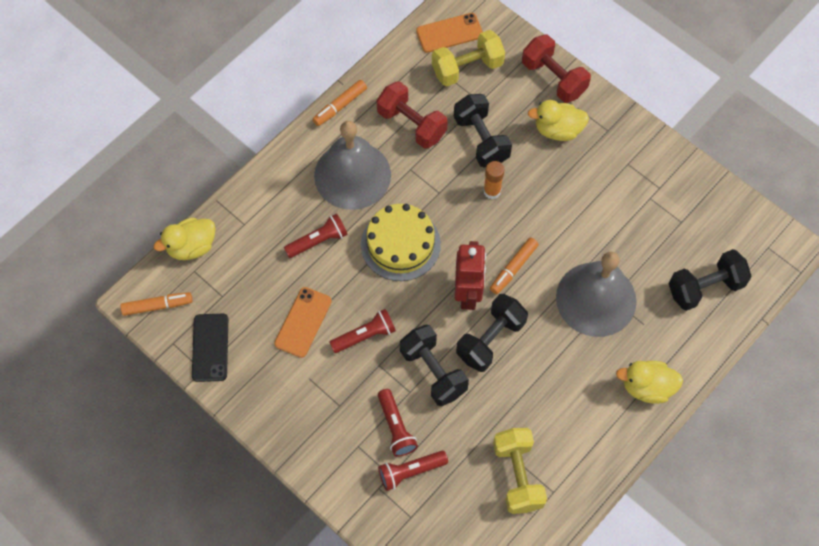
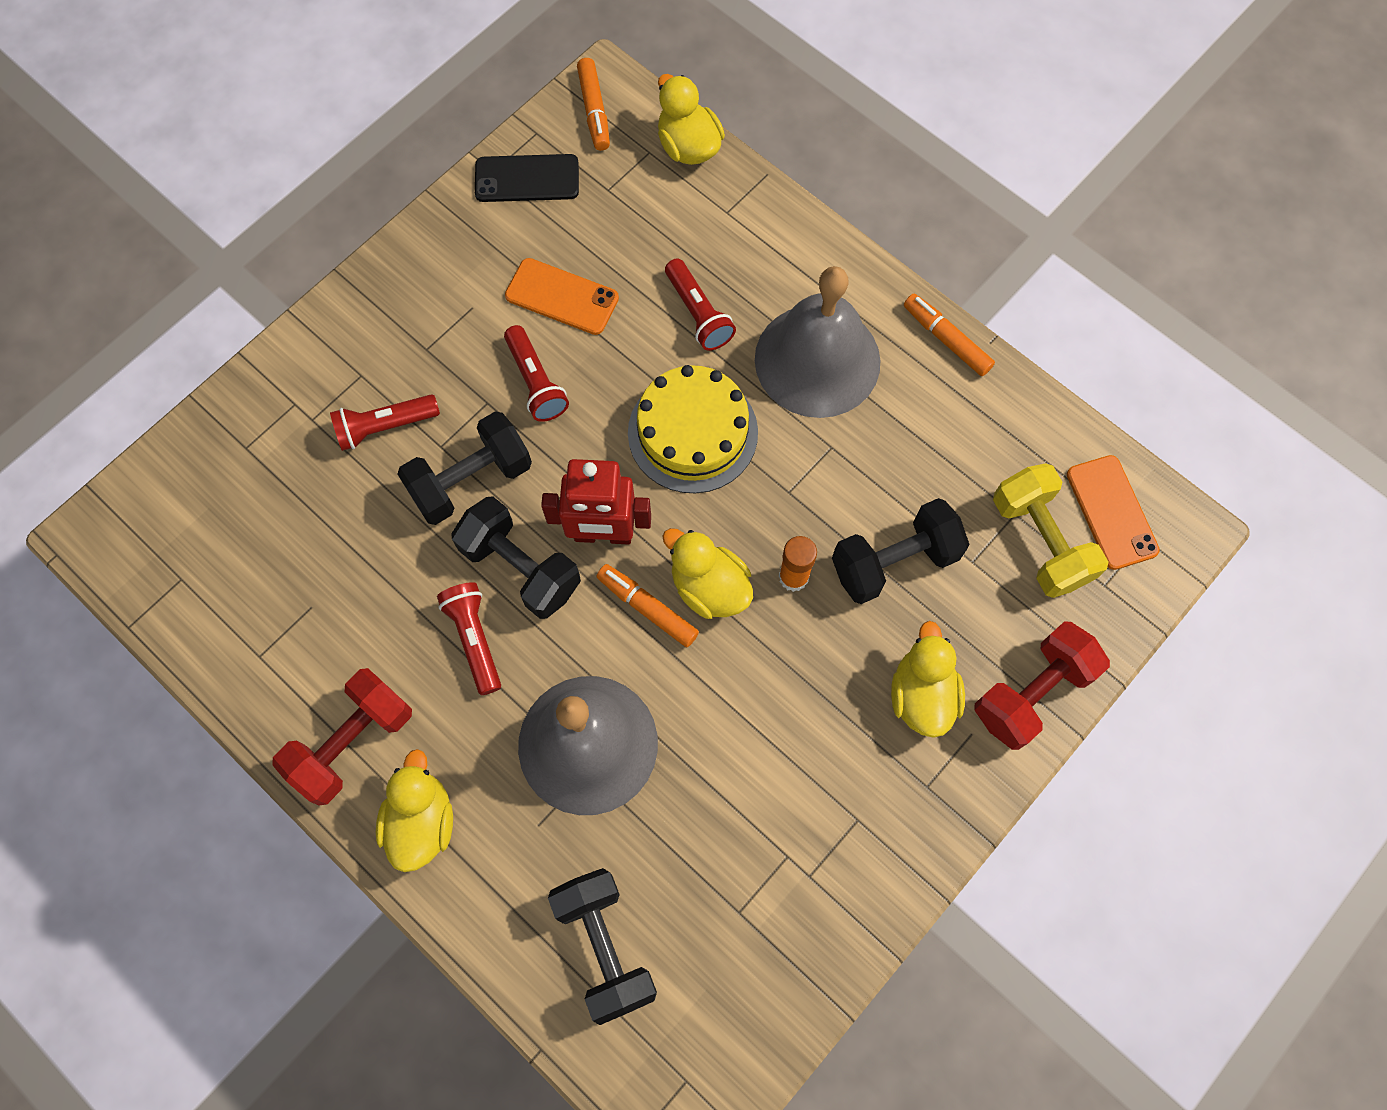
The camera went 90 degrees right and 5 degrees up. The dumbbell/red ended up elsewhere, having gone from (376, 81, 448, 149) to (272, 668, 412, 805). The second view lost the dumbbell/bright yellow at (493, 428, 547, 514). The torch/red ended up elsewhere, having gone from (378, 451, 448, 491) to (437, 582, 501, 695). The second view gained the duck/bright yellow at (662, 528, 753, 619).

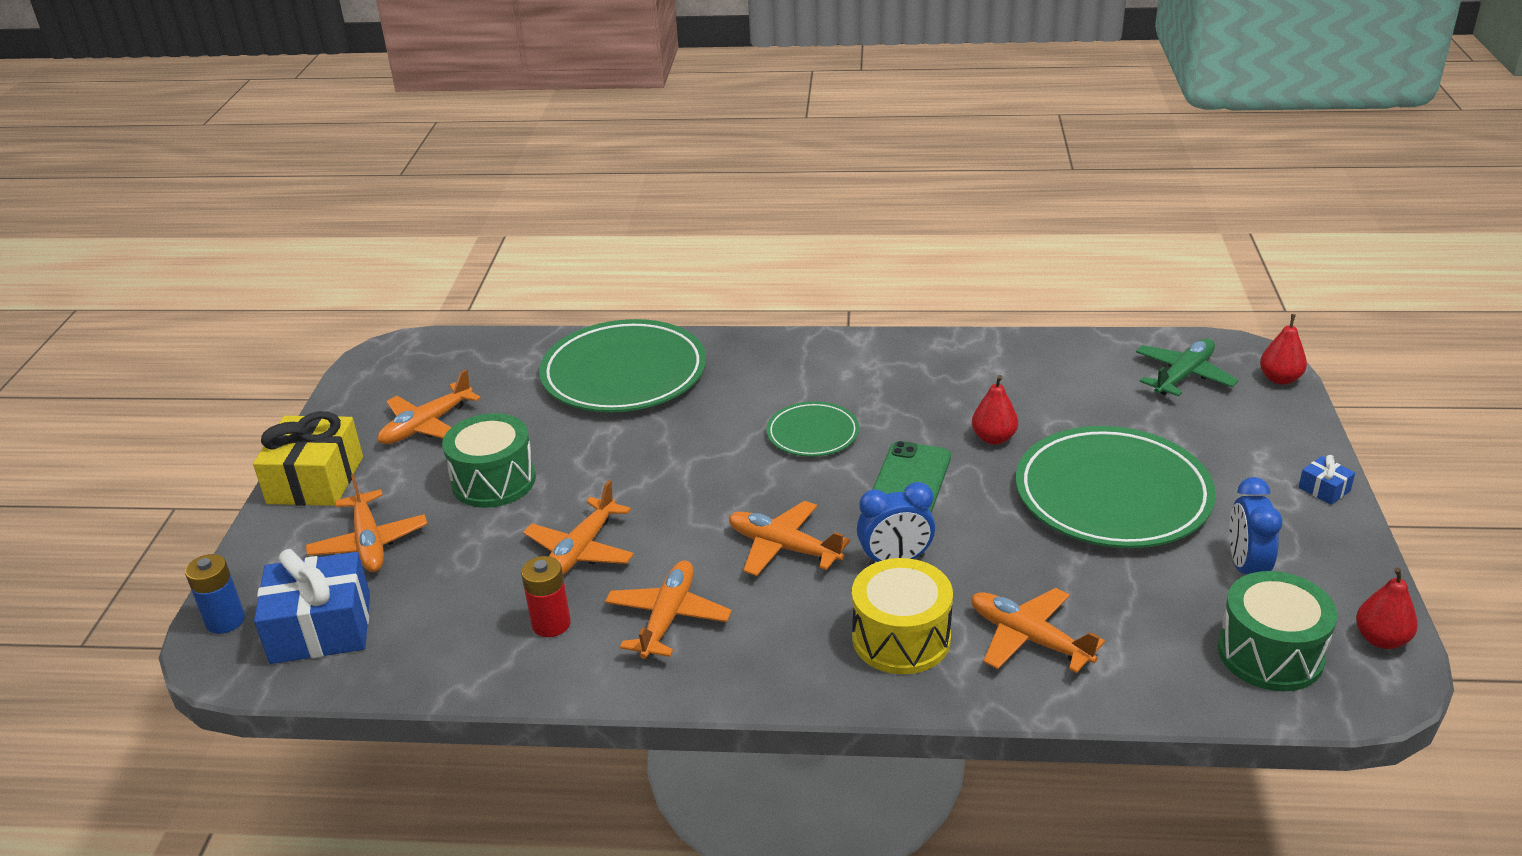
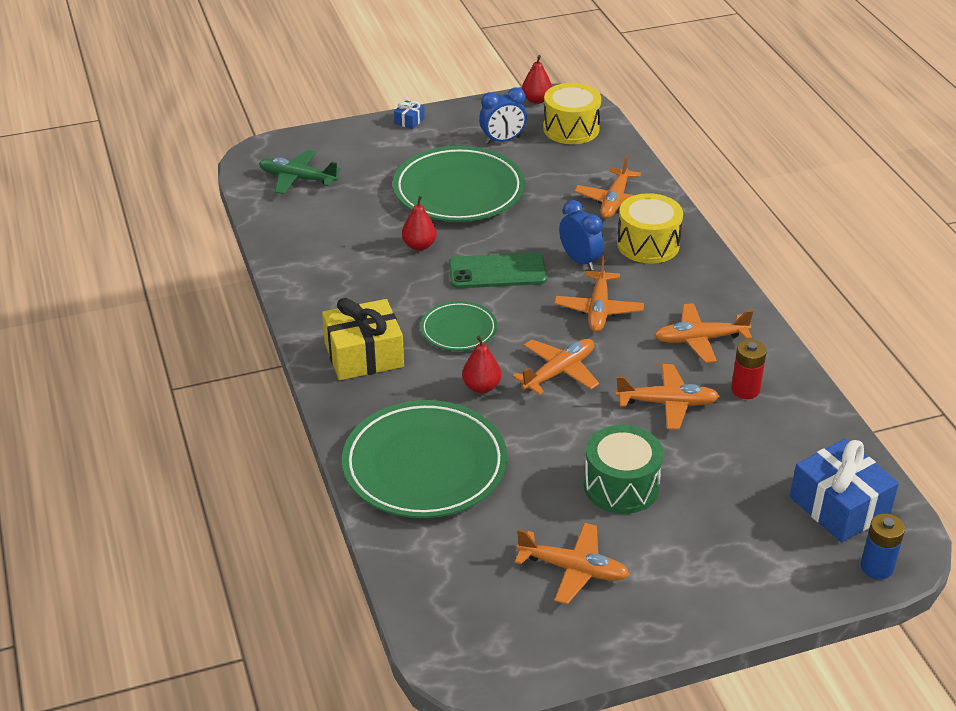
The camera went 115 degrees left and 5 degrees up. The pear/red ended up elsewhere, having gone from (1260, 314, 1307, 385) to (462, 336, 501, 393). The present/bright yellow ended up elsewhere, having gone from (253, 411, 363, 506) to (322, 298, 404, 380). The plane/orange ended up elsewhere, having gone from (306, 474, 427, 572) to (512, 339, 599, 395). What was the toy drum/leaf-green at (1218, 571, 1337, 691) turned into the toy drum/bright yellow at (543, 83, 601, 144).

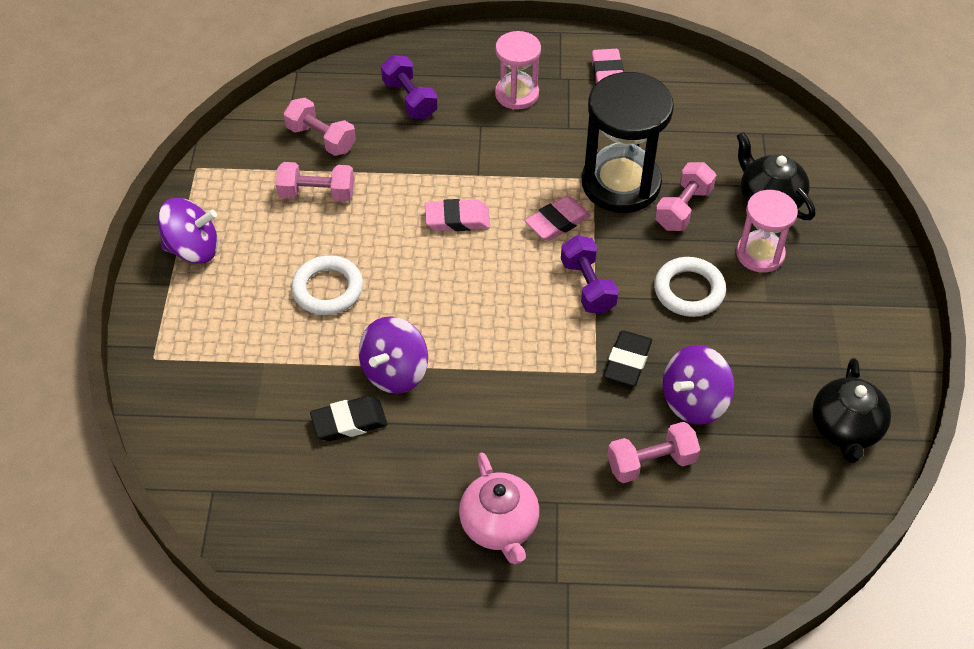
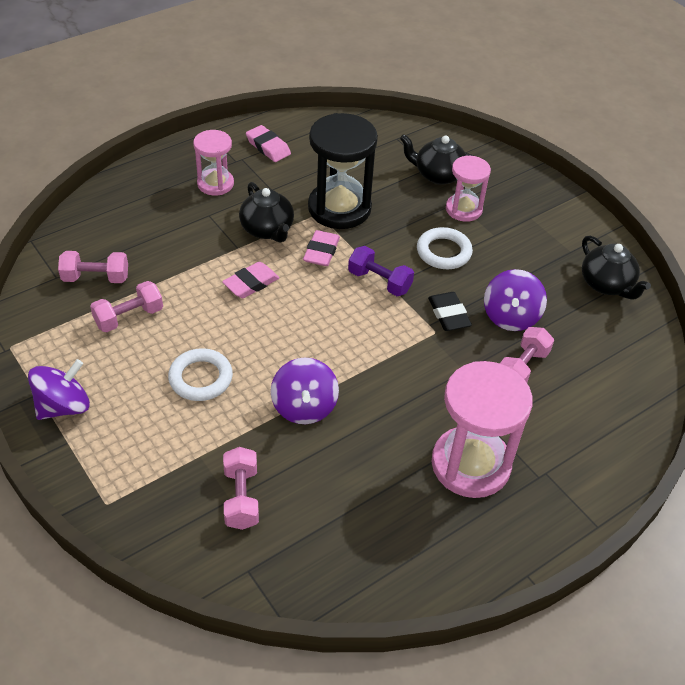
The camera went 40 degrees left and 5 degrees down. The second view lost the dumbbell/royal purple at (381, 55, 438, 119). The dumbbell/rose-pink ended up elsewhere, having gone from (655, 162, 716, 231) to (223, 447, 259, 530). The second view lost the gum eraser/black at (310, 396, 387, 441). Where the tea pot/rose-pink stood at (459, 453, 539, 564), the hourglass/rose-pink came to stand at (432, 361, 533, 498). The second view gained the tea pot/black at (239, 182, 294, 243).

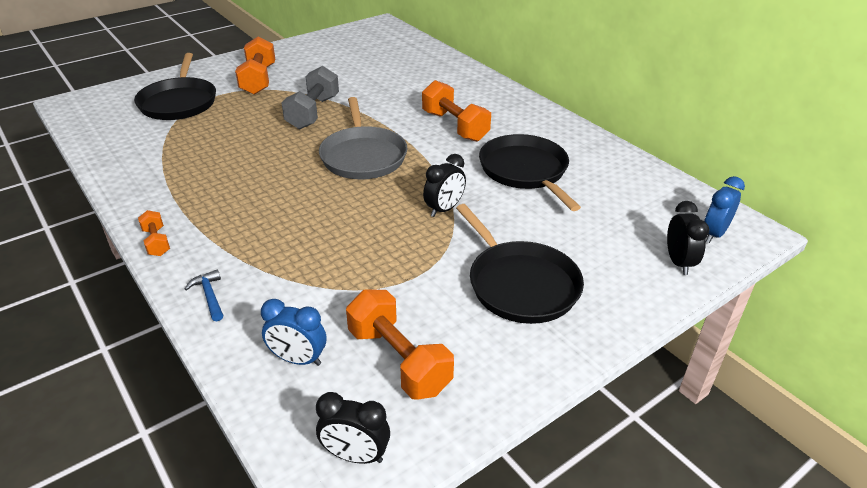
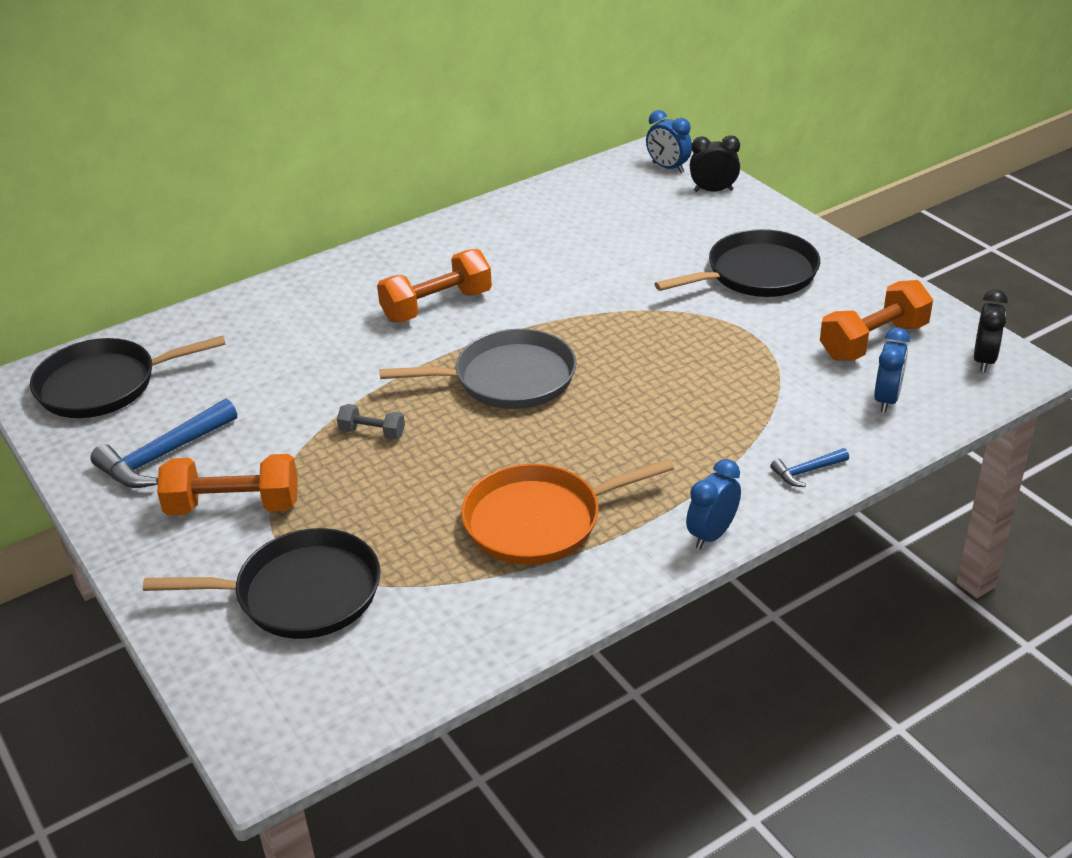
The camera went 85 degrees left and 0 degrees up. The size of the dumbbell/gray at (282, 66, 339, 129) changed by a factor of 0.52. The skillet/black ended up elsewhere, having gone from (479, 134, 581, 211) to (30, 336, 226, 418). The second view lost the bedside clock/black at (423, 154, 466, 217). Where the dumbbell/orange stood at (138, 210, 170, 256), the bedside clock/royal blue came to stand at (686, 459, 741, 549). The second view gained the carpenter's hammer/royal blue at (90, 398, 237, 488). The second view gained the skillet/orange at (461, 459, 674, 565).

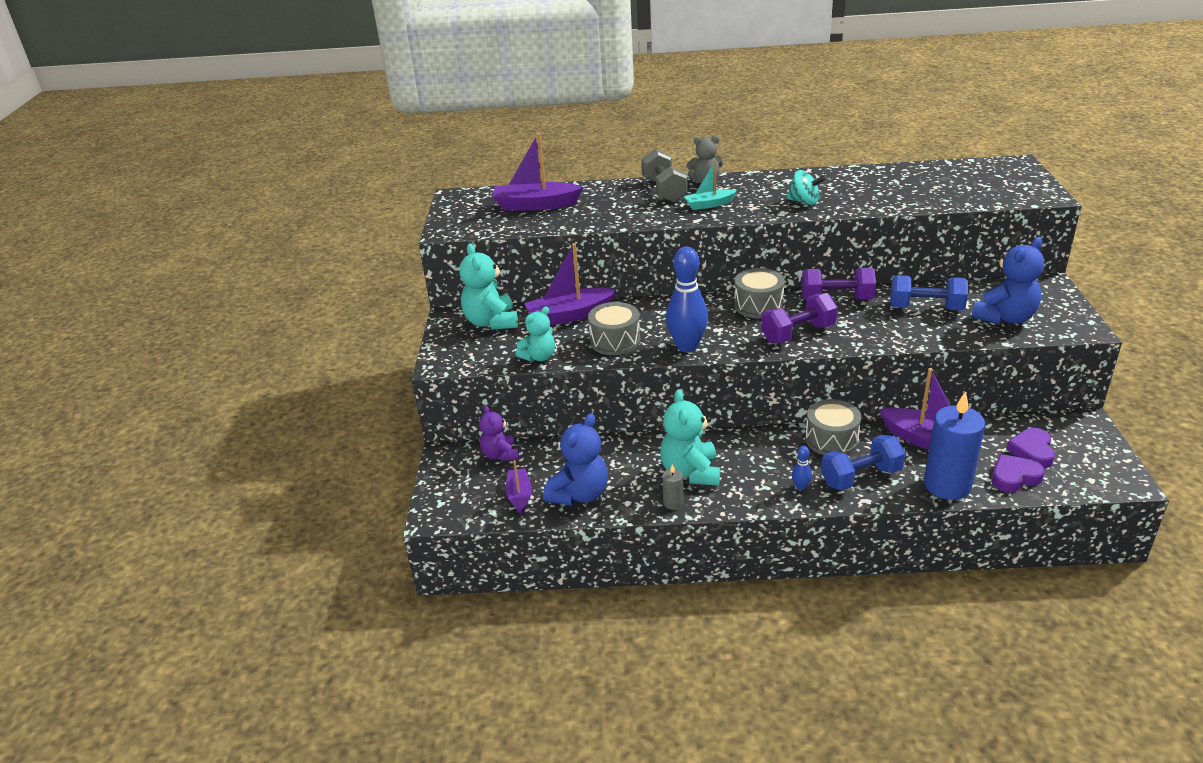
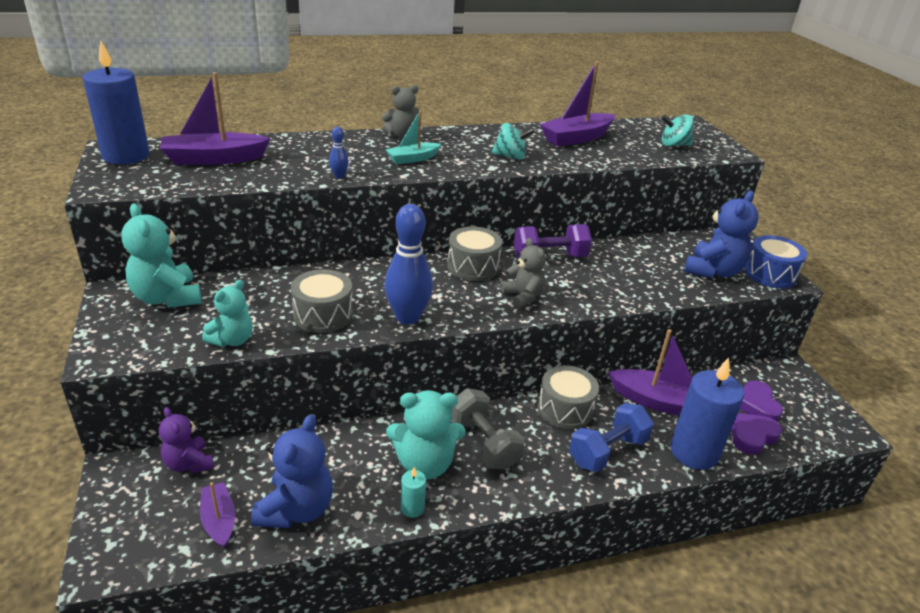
The camera went 20 degrees left and 0 degrees up. The dumbbell/gray ended up elsewhere, having gone from (641, 149, 687, 202) to (451, 388, 524, 470). The sailboat/royal purple ended up elsewhere, having gone from (524, 243, 617, 325) to (540, 61, 615, 147). The second view lost the dumbbell/royal blue at (890, 275, 968, 310). Where the dumbbell/royal purple stood at (761, 293, 838, 344), the teddy/gray came to stand at (501, 238, 546, 308). The teddy/teal at (660, 389, 720, 486) ended up facing another way, 75 degrees counterclockwise from before. The tenpin/royal blue ended up elsewhere, having gone from (792, 446, 812, 490) to (329, 127, 349, 178). What was the wax candle/gray at (662, 464, 683, 510) turned into the wax candle/teal at (401, 467, 426, 518). The second view gained the wax candle/royal blue at (83, 40, 150, 165). The second view gained the whirligig/teal at (661, 114, 694, 146). The second view gained the toy drum/royal blue at (744, 235, 807, 288).

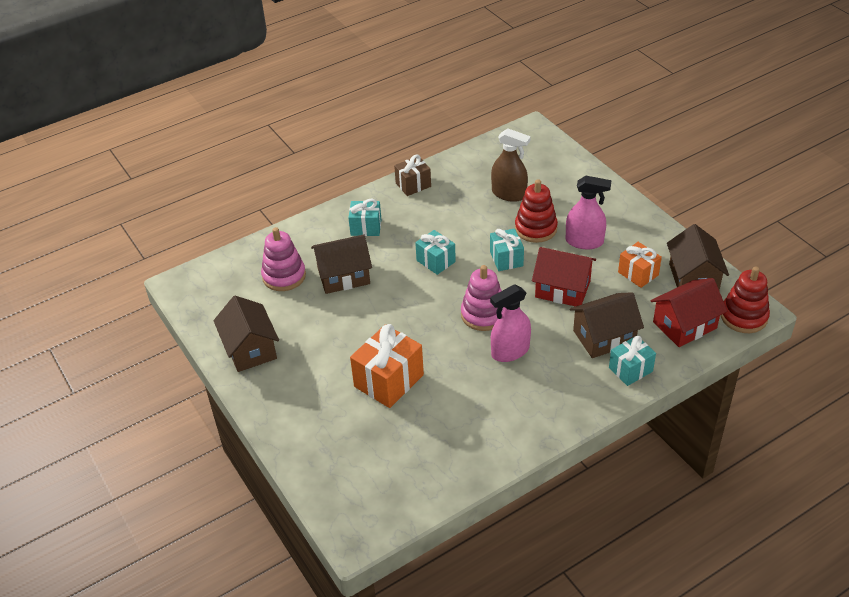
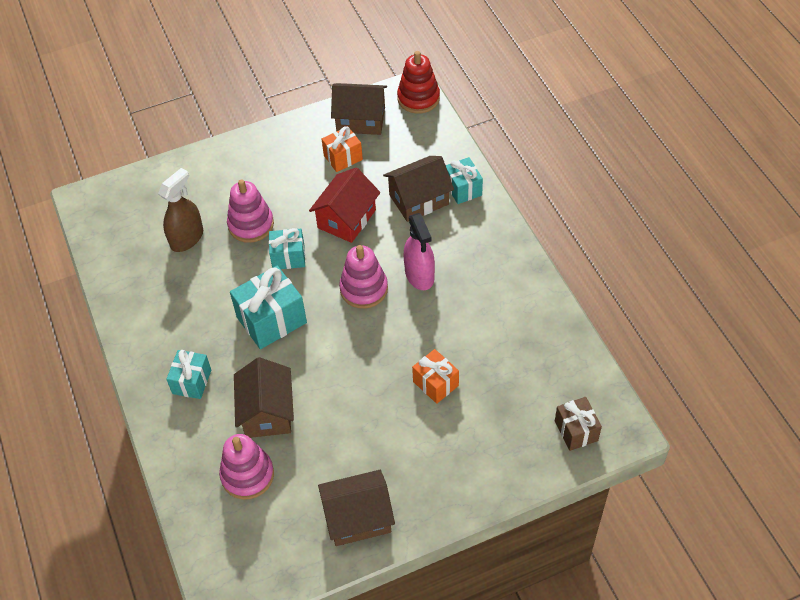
The camera went 80 degrees left and 10 degrees up. The present/russet ended up elsewhere, having gone from (394, 154, 431, 196) to (555, 397, 602, 451). The second view lost the spray cleaner/rose-pink at (566, 176, 611, 249). What was the stacking rings/red at (515, 179, 558, 243) turned into the stacking rings/rose-pink at (227, 179, 274, 243). The size of the present/teal at (415, 230, 456, 275) changed by a factor of 1.62. The second view lost the cottage/red at (650, 278, 727, 347). The cottage/russet at (570, 292, 644, 358) ended up facing another way, 75 degrees clockwise from before. The size of the present/orange at (350, 324, 424, 408) changed by a factor of 0.62.

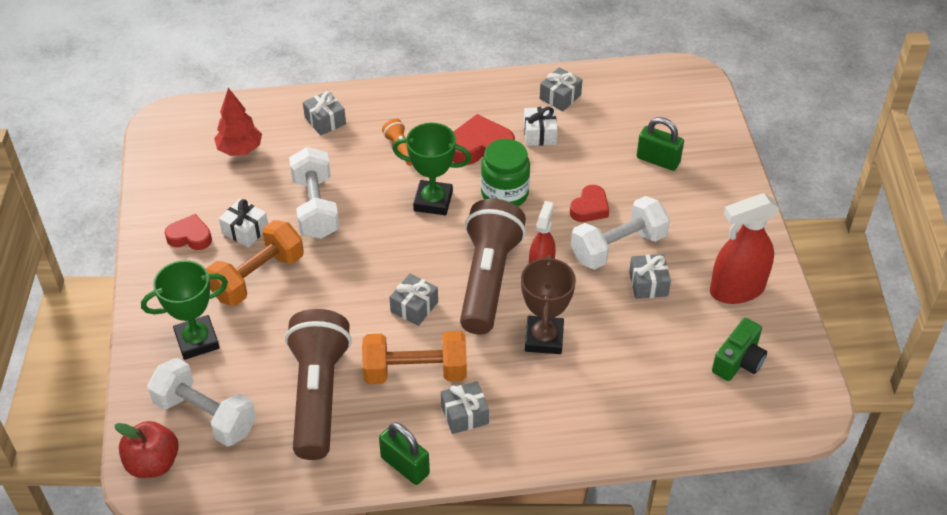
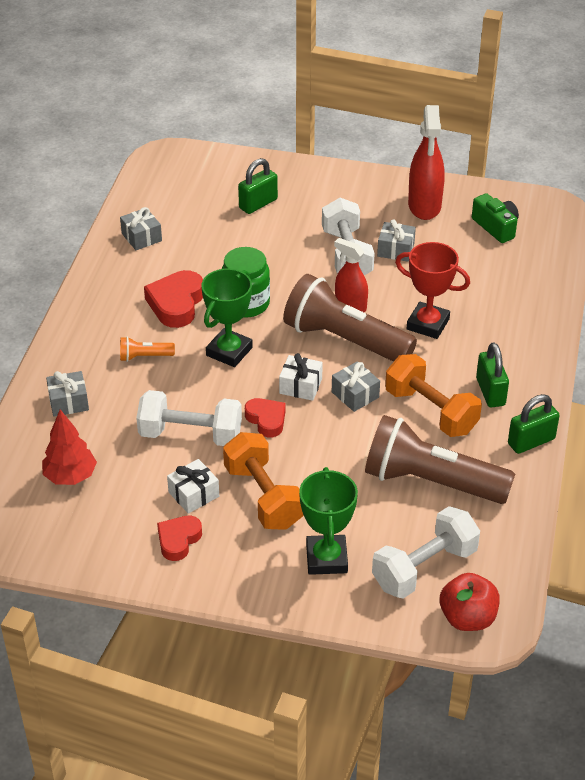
The camera went 70 degrees left and 5 degrees down. The present/snow-white ended up elsewhere, having gone from (524, 107, 557, 146) to (279, 353, 323, 401). The heart shape/red ended up elsewhere, having gone from (570, 185, 609, 222) to (245, 398, 286, 438). What was the prize cup/russet at (521, 255, 576, 354) turned into the prize cup/red at (395, 242, 470, 339). The dumbbell/orange at (362, 331, 467, 384) ended up facing another way, 60 degrees counterclockwise from before. Where the present/gray stood at (441, 381, 489, 434), the lock/leaf-green came to stand at (476, 342, 509, 408).

